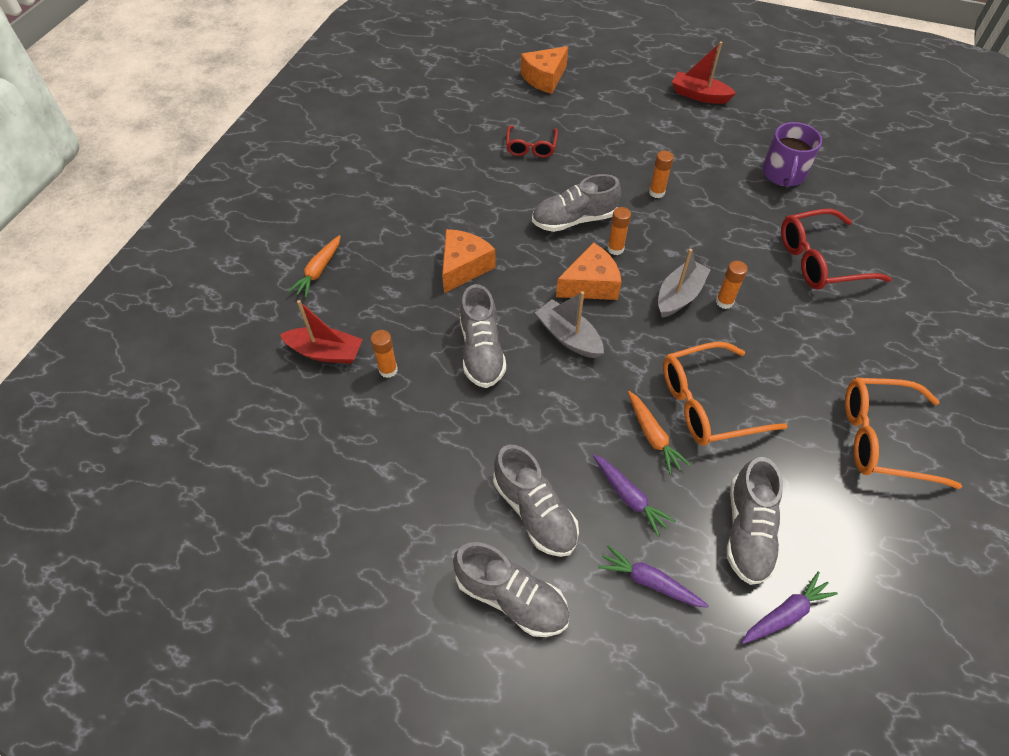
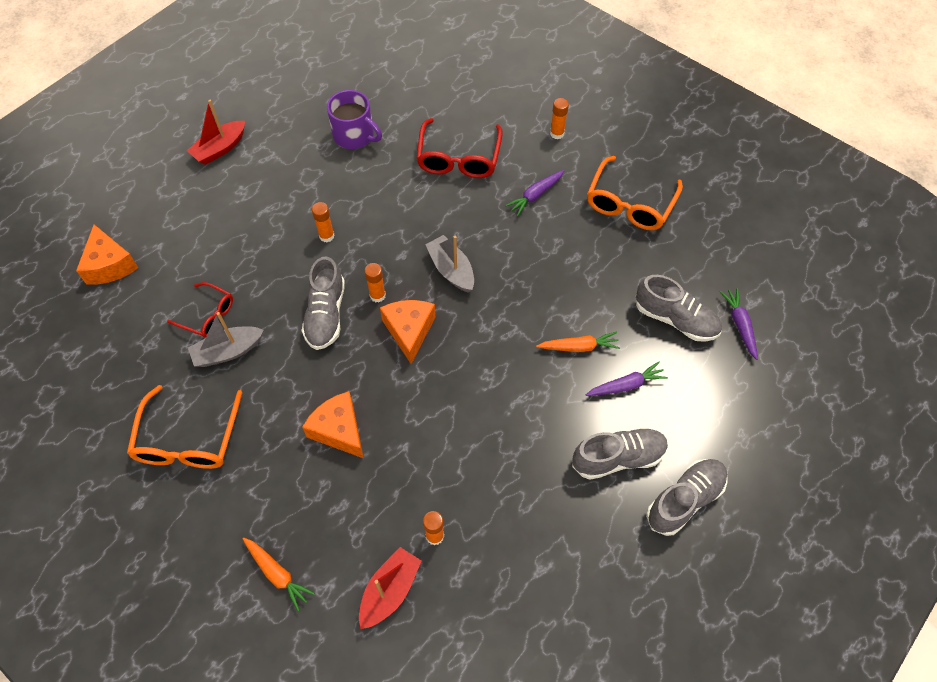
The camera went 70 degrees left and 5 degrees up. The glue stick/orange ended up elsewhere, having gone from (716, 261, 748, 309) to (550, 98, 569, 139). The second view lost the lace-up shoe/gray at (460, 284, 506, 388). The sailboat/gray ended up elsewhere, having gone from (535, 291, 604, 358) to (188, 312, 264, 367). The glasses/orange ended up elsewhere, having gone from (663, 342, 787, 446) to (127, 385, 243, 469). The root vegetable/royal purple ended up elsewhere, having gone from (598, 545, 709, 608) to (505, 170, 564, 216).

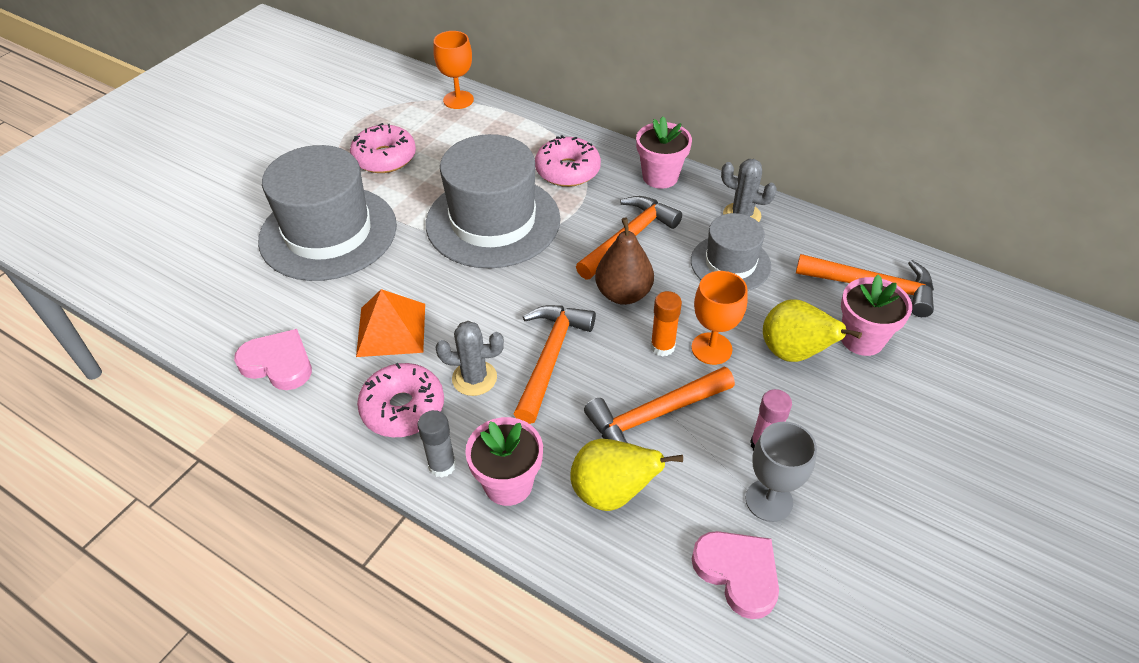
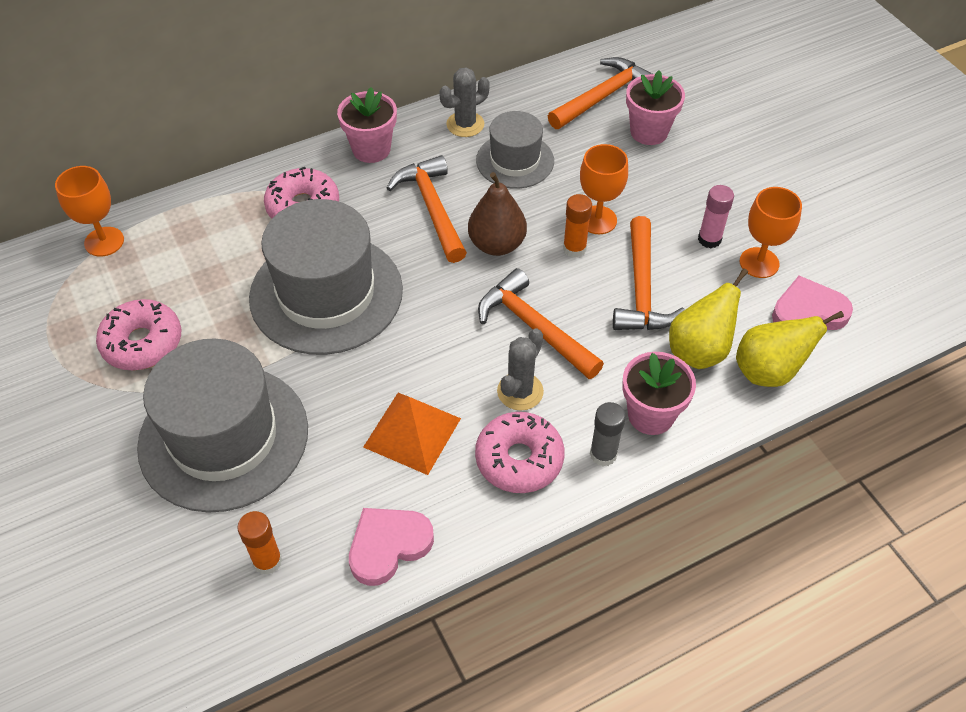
The camera went 60 degrees left and 5 degrees up. The pear/bright yellow ended up elsewhere, having gone from (763, 299, 862, 362) to (736, 311, 844, 387). What was the chalice/gray at (746, 422, 817, 522) turned into the chalice/orange at (740, 187, 802, 278). The second view gained the glue stick/orange at (237, 511, 282, 575).

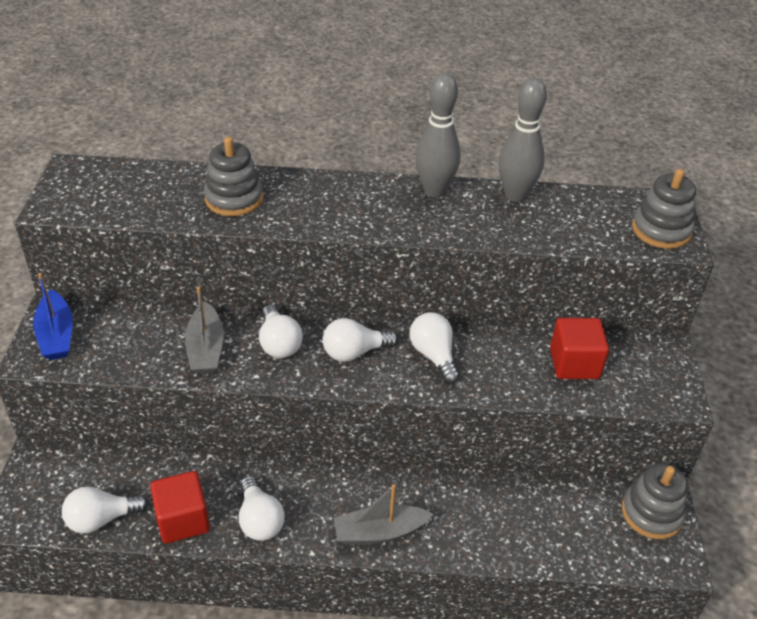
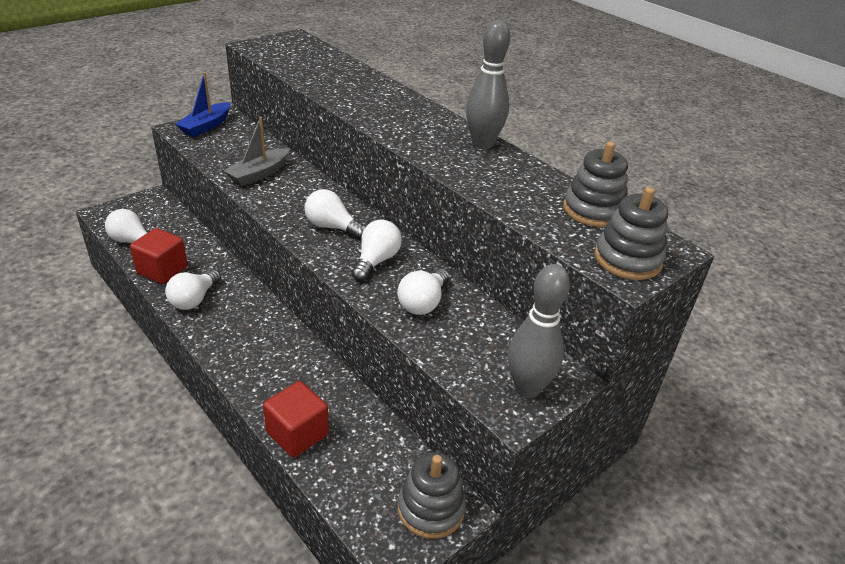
The camera went 45 degrees right and 5 degrees down. The tenpin/gray ended up elsewhere, having gone from (499, 78, 547, 202) to (508, 264, 570, 398). The stacking rings/gray ended up elsewhere, having gone from (204, 137, 263, 216) to (563, 141, 628, 227). The bulb/snow-white ended up elsewhere, having gone from (259, 304, 303, 358) to (397, 268, 449, 315). The solid cube/red ended up elsewhere, having gone from (550, 318, 609, 379) to (263, 381, 329, 458). The second view lost the sailboat/gray at (334, 484, 433, 545).

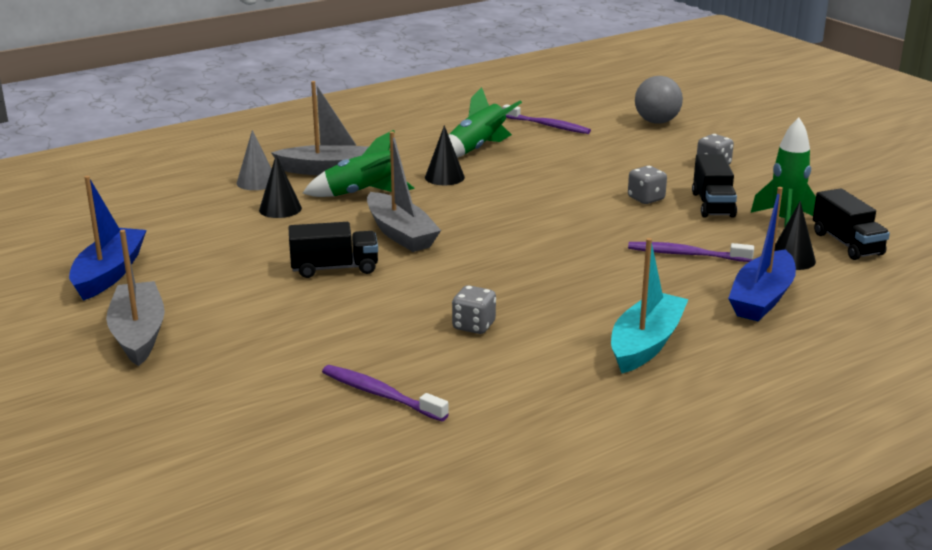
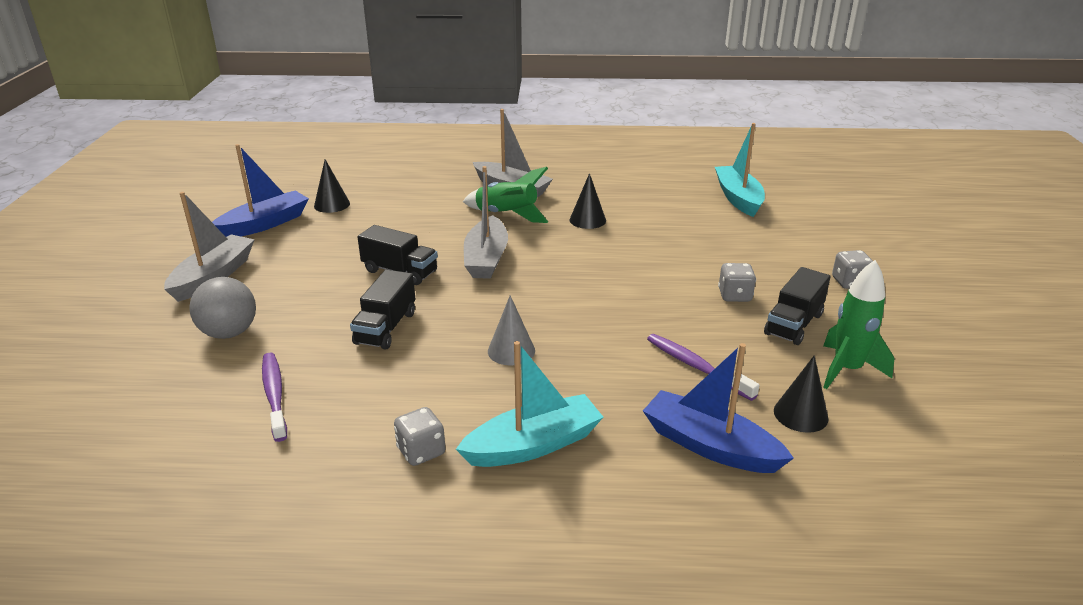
The camera went 35 degrees right and 5 degrees up. The play ball/gray ended up elsewhere, having gone from (635, 76, 683, 124) to (189, 277, 256, 339). The second view lost the rocket/leaf-green at (449, 87, 522, 158). Where the toothbrush/royal purple stood at (502, 104, 591, 134), the sailboat/teal came to stand at (715, 123, 765, 217). The solid cone/gray ended up elsewhere, having gone from (237, 130, 271, 190) to (488, 296, 535, 366). The solid cone/black ended up elsewhere, having gone from (259, 155, 302, 218) to (314, 159, 350, 213). The sailboat/royal blue at (728, 187, 796, 321) ended up facing another way, 60 degrees clockwise from before. The toy truck/black ended up elsewhere, having gone from (813, 188, 890, 260) to (350, 269, 415, 349). The game die/gray ended up elsewhere, having gone from (452, 285, 496, 334) to (394, 407, 446, 466).

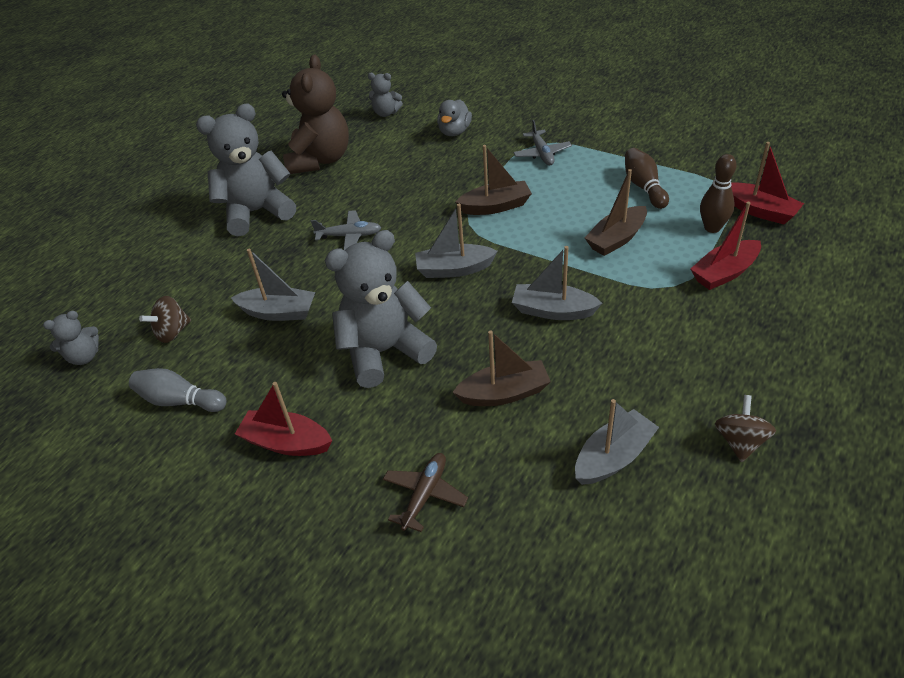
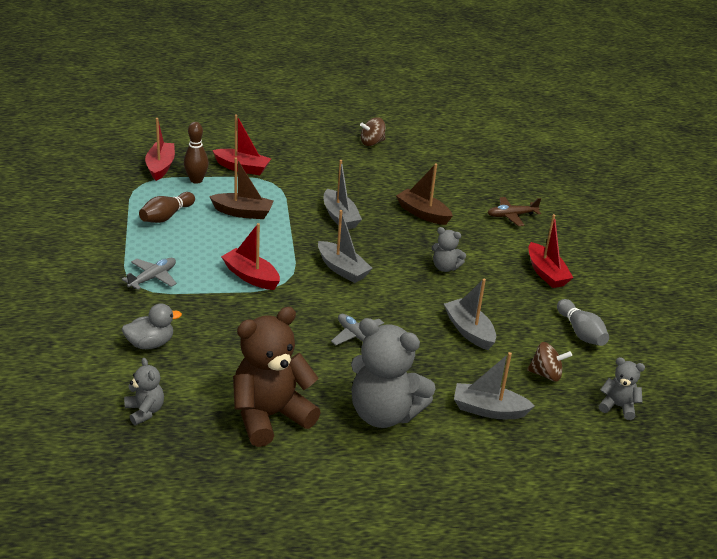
The camera went 135 degrees left and 10 degrees down. What was the sailboat/russet at (455, 145, 532, 215) turned into the sailboat/red at (221, 223, 280, 290). The size of the teddy/gray at (325, 230, 437, 388) changed by a factor of 0.48. The sailboat/gray ended up elsewhere, having gone from (575, 399, 659, 485) to (454, 352, 535, 419).

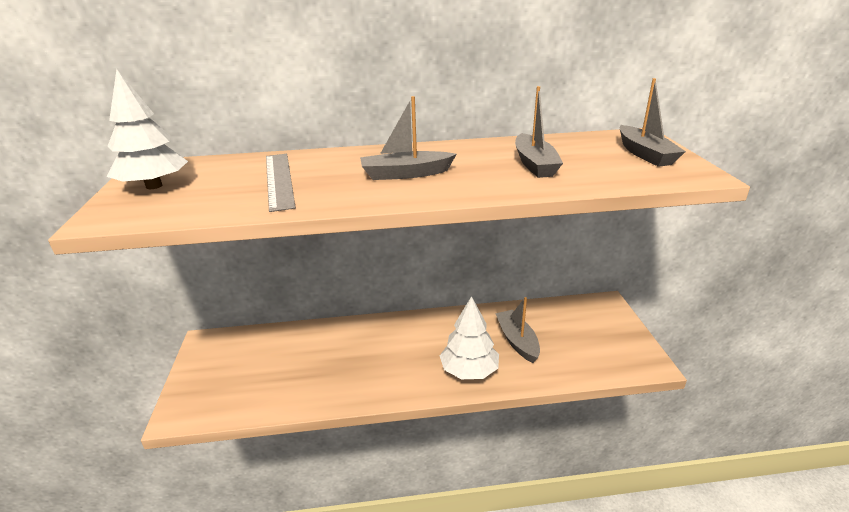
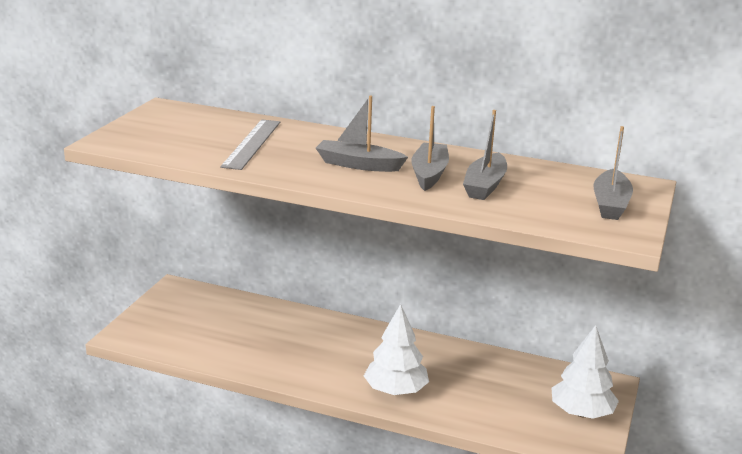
The camera went 25 degrees right and 5 degrees down. The tree/snow-white ended up elsewhere, having gone from (107, 69, 188, 189) to (551, 325, 619, 419). The sailboat/gray ended up elsewhere, having gone from (495, 297, 540, 363) to (411, 106, 449, 191).

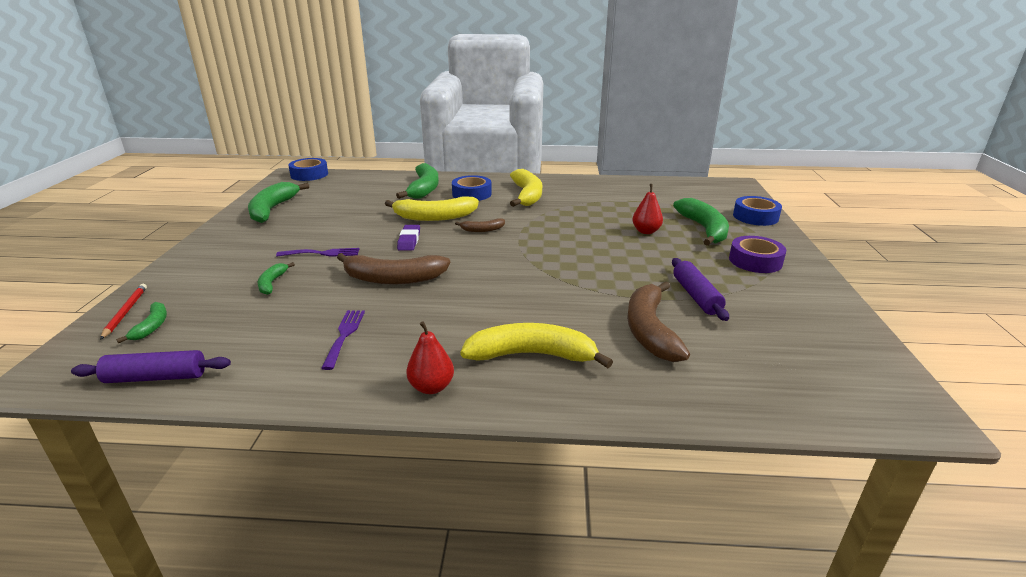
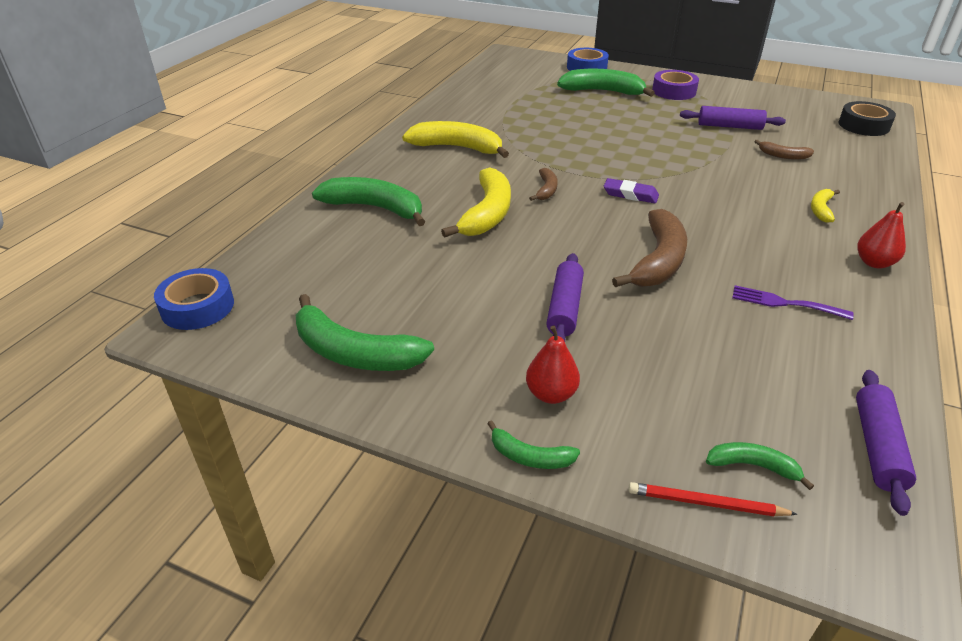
The camera went 70 degrees left and 10 degrees up. The second view lost the roll of tape/royal blue at (452, 175, 492, 201). The pear/red ended up elsewhere, having gone from (632, 184, 663, 234) to (526, 325, 580, 404). The gum eraser/royal purple ended up elsewhere, having gone from (397, 225, 420, 251) to (604, 178, 659, 203). Where the dinner fork/royal purple stood at (276, 248, 359, 257), the pastry roller/royal purple came to stand at (546, 253, 584, 341). The toy banana/leaf-green ended up elsewhere, having gone from (258, 262, 295, 295) to (487, 420, 580, 469). The size of the toy banana/russet at (627, 281, 690, 362) changed by a factor of 0.51. The size of the toy banana/bright yellow at (460, 323, 613, 368) changed by a factor of 0.51. The second view gained the roll of tape/black at (839, 101, 896, 136).

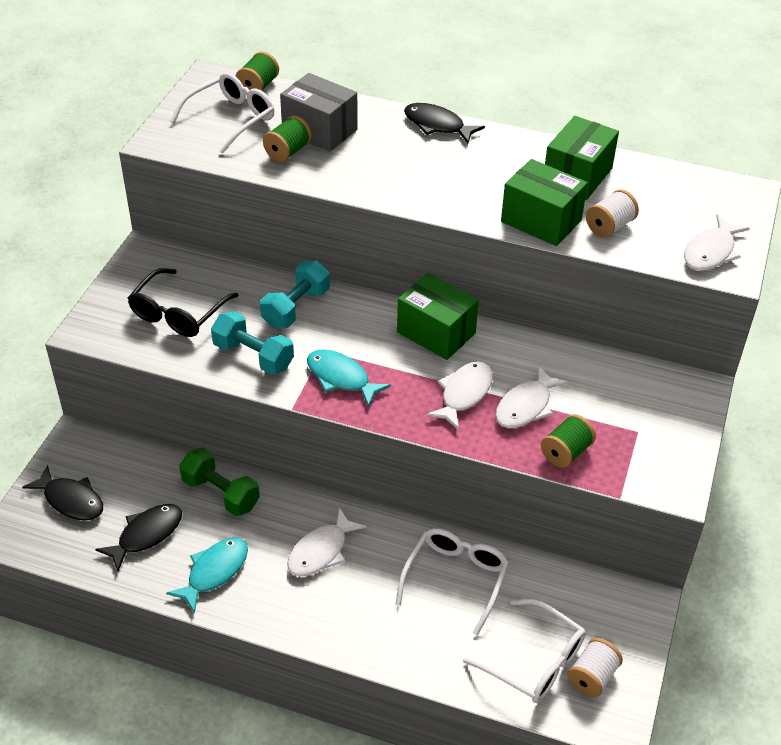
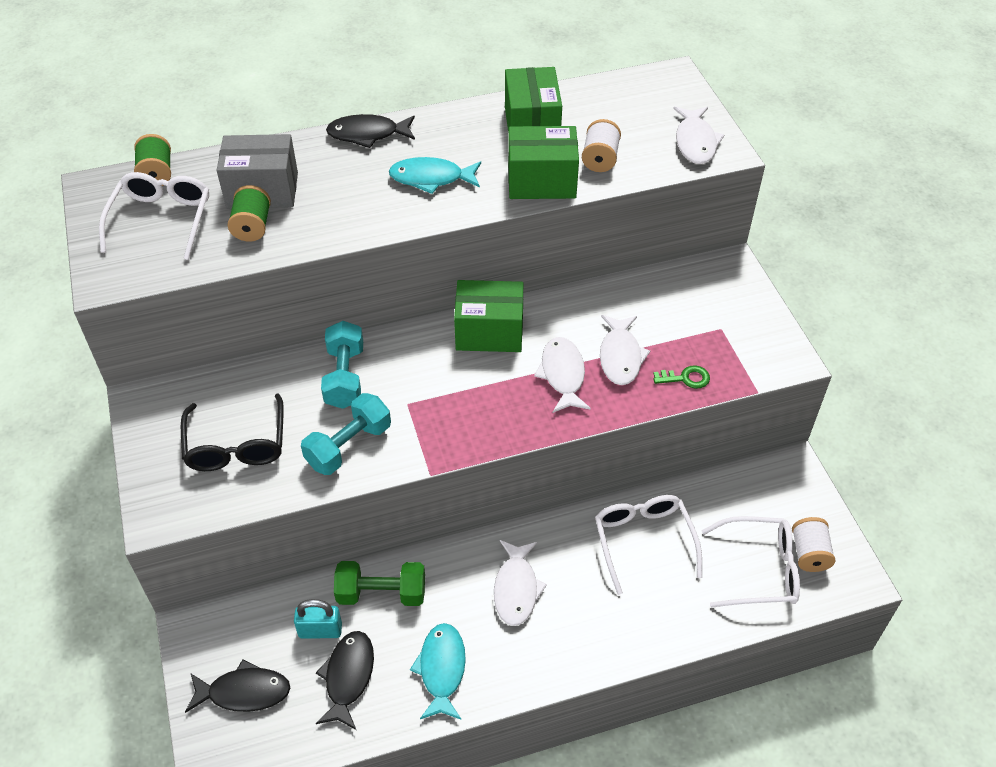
The camera went 35 degrees left and 5 degrees up. The dumbbell/teal at (211, 311, 294, 375) ended up facing another way, 45 degrees counterclockwise from before. The fish/teal ended up elsewhere, having gone from (307, 349, 391, 408) to (389, 157, 481, 194). Where the bobbin/leaf-green stood at (541, 414, 596, 468), the key/leaf-green came to stand at (653, 365, 710, 389). The second view gained the lock/teal at (294, 599, 342, 639).

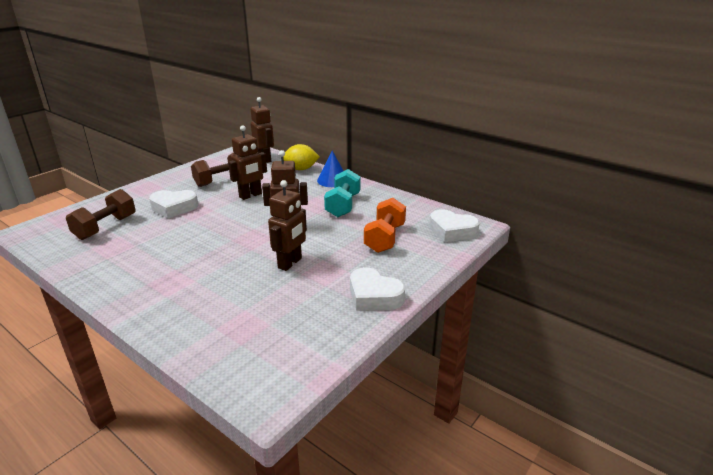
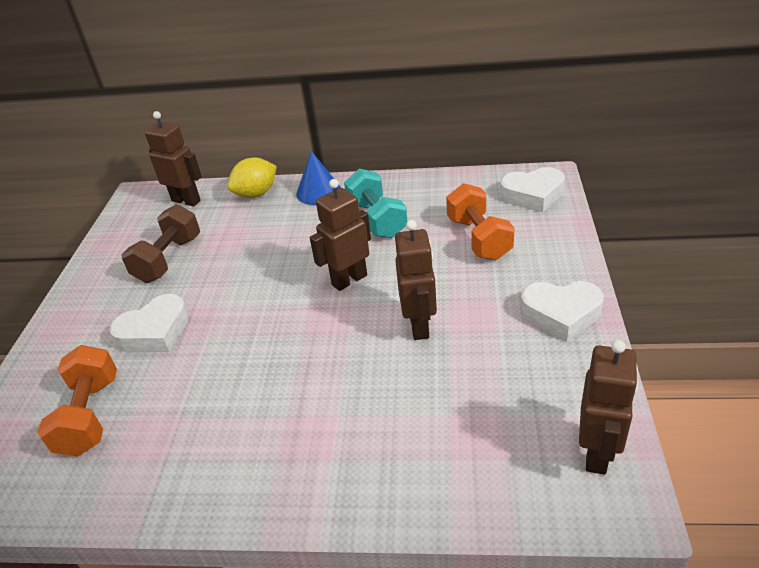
The camera went 30 degrees left and 10 degrees up. The toy robot/russet ended up elsewhere, having gone from (228, 125, 267, 200) to (579, 340, 638, 475). What was the dumbbell/russet at (66, 189, 136, 240) turned into the dumbbell/orange at (37, 345, 117, 456).

